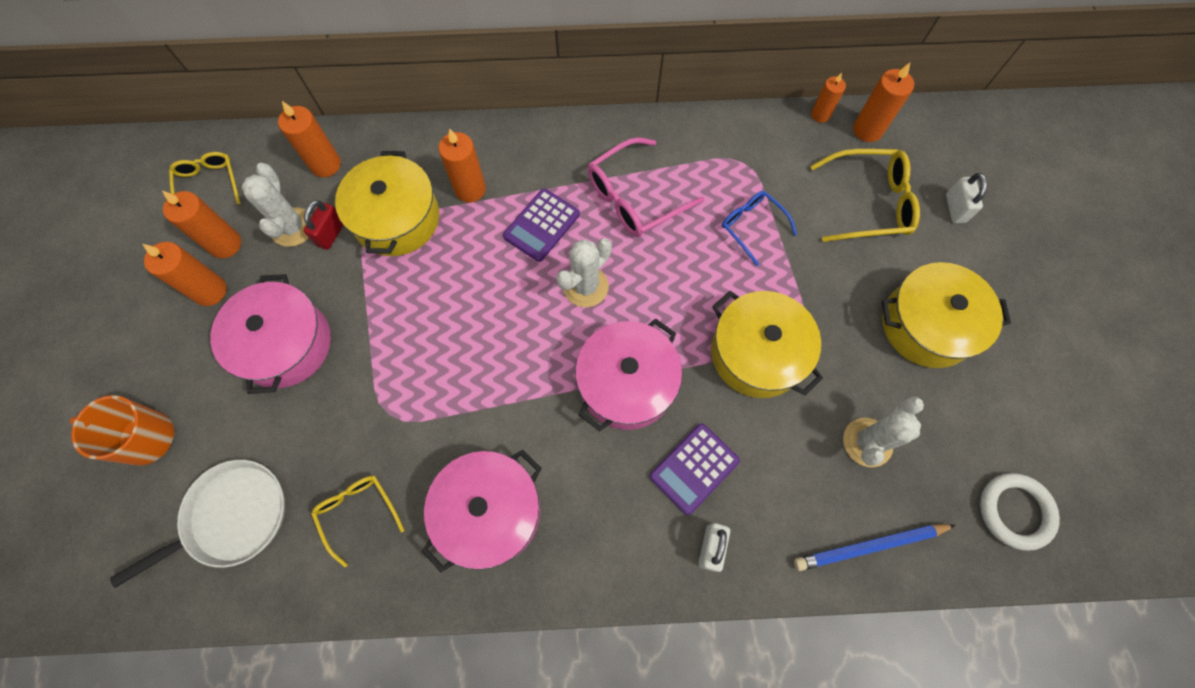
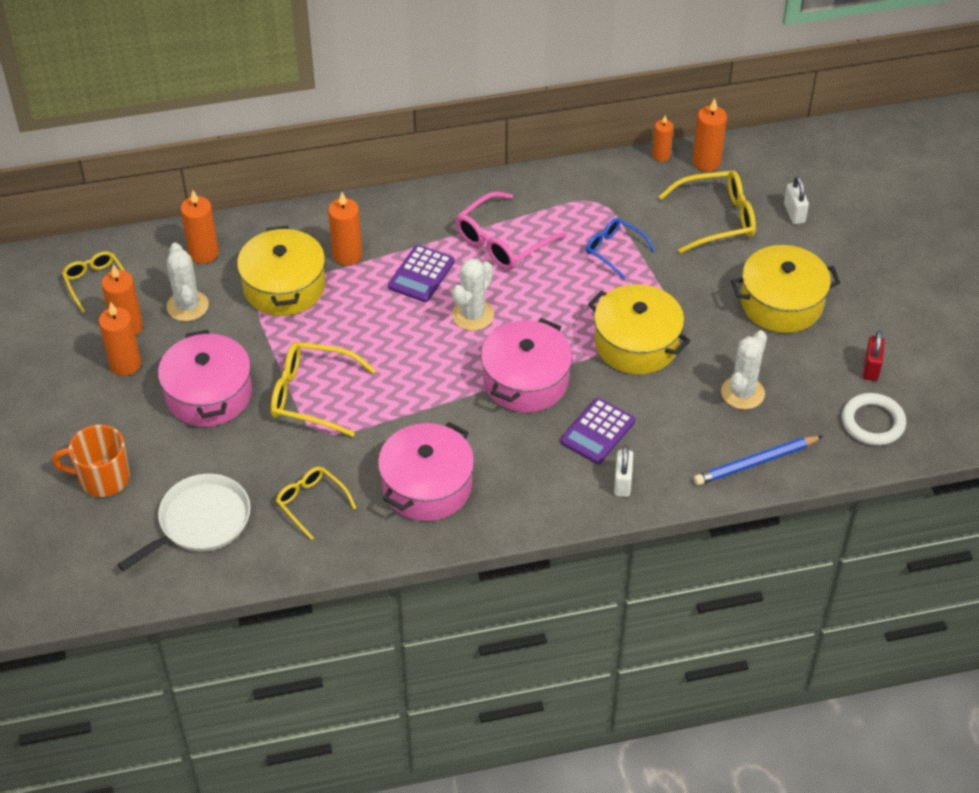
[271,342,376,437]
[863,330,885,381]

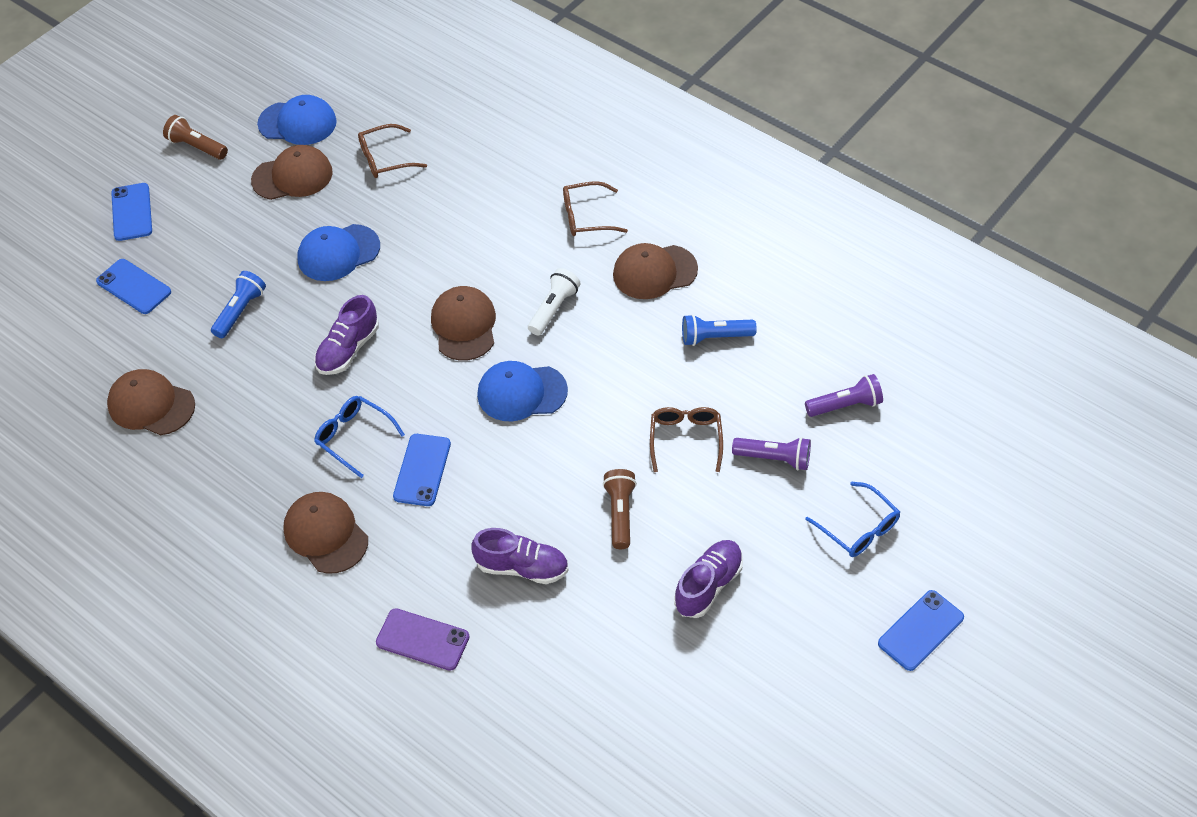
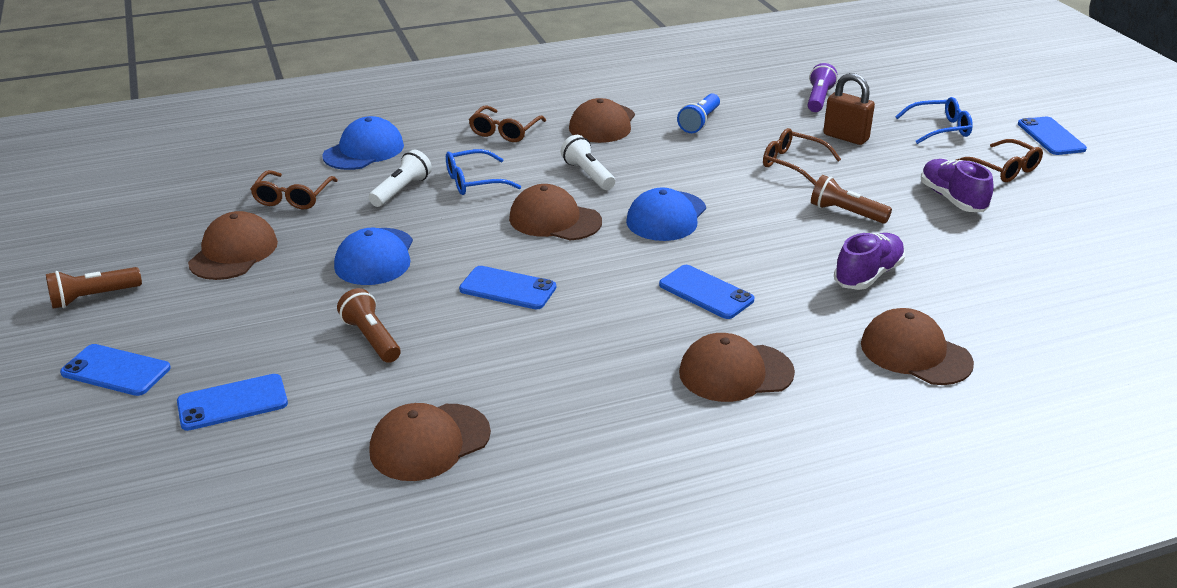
[369,150,432,207]
[956,139,1043,182]
[322,116,404,170]
[446,149,521,195]
[459,266,556,309]
[861,308,974,385]
[823,73,875,145]
[337,288,401,363]

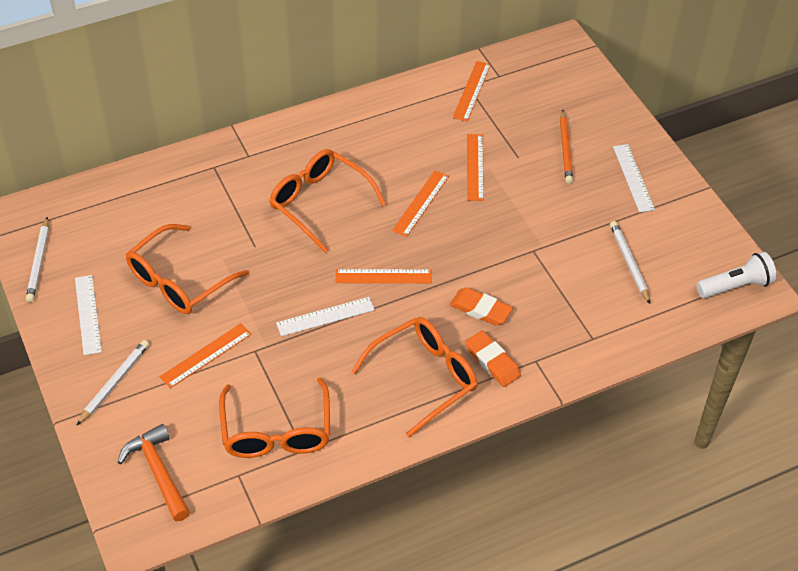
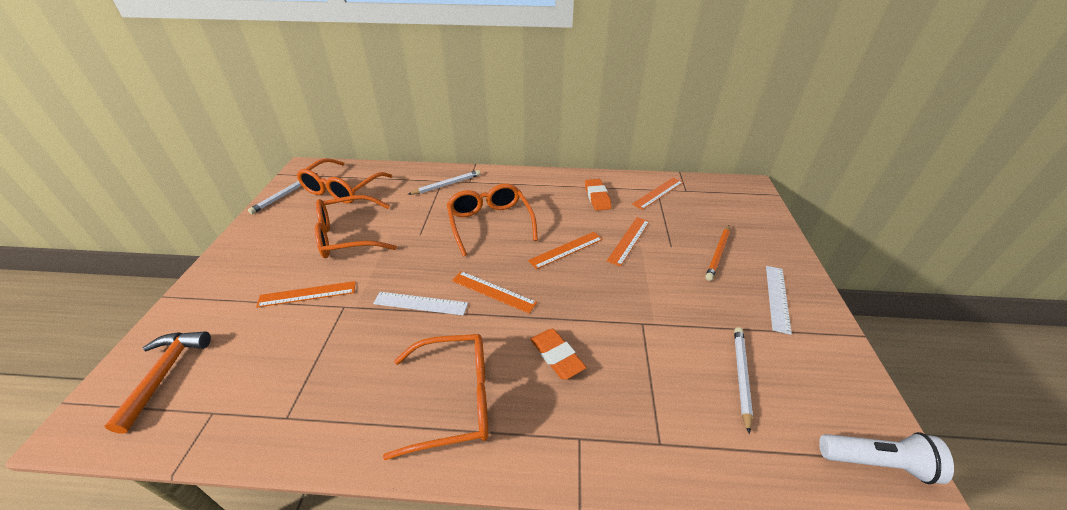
[75,275,102,355] (first image)
[407,170,481,195]
[297,158,392,204]
[585,179,611,211]

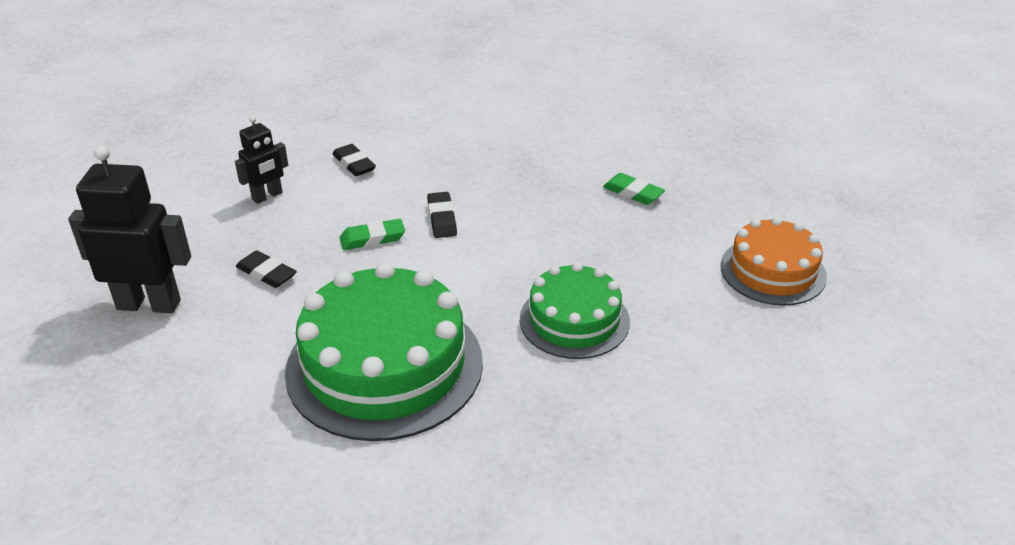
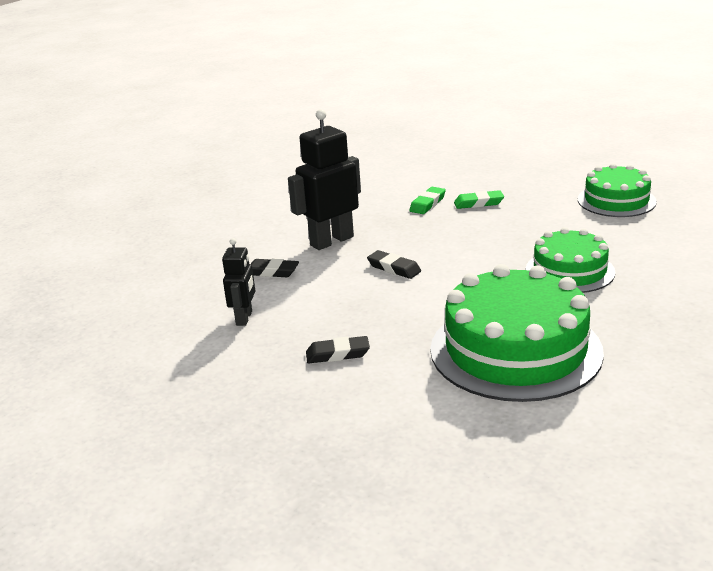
[288,109,361,250]
[409,187,446,214]
[578,163,657,217]

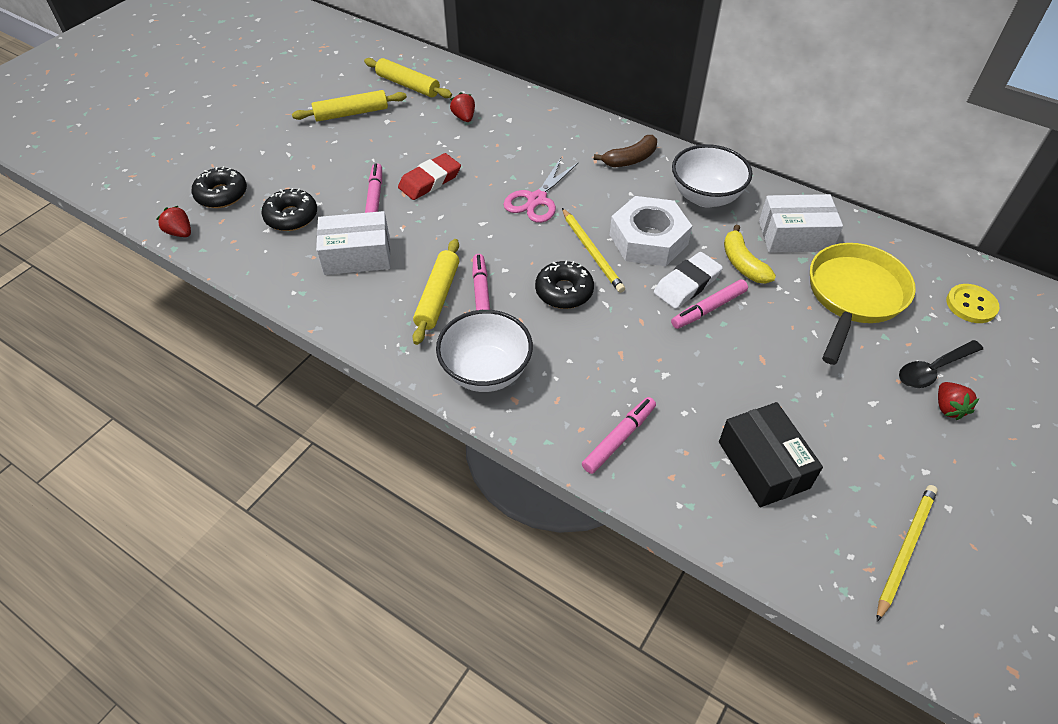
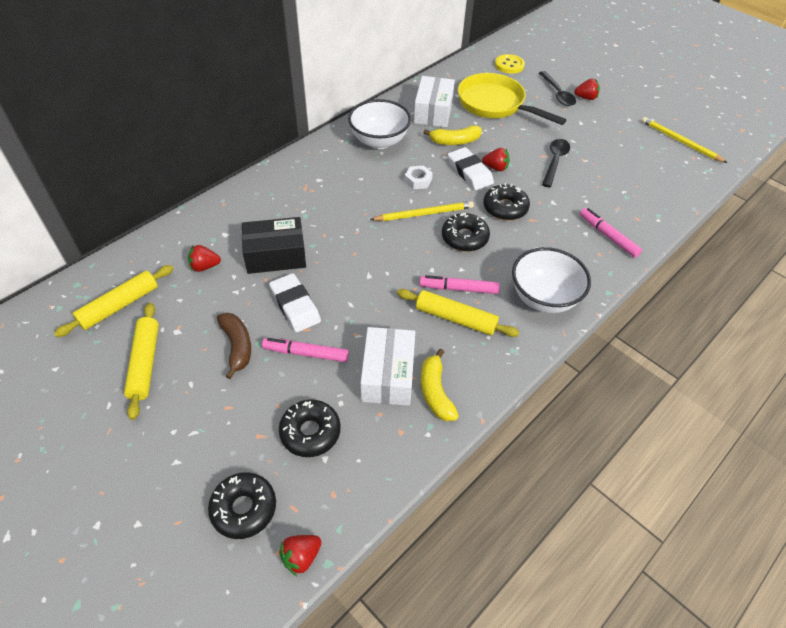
[503,158,579,223] (first image)
[421,349,459,421]
[483,183,530,220]
[542,139,570,187]
[217,313,251,379]
[242,217,306,274]
[482,148,510,171]
[269,273,321,332]
[405,166,433,189]

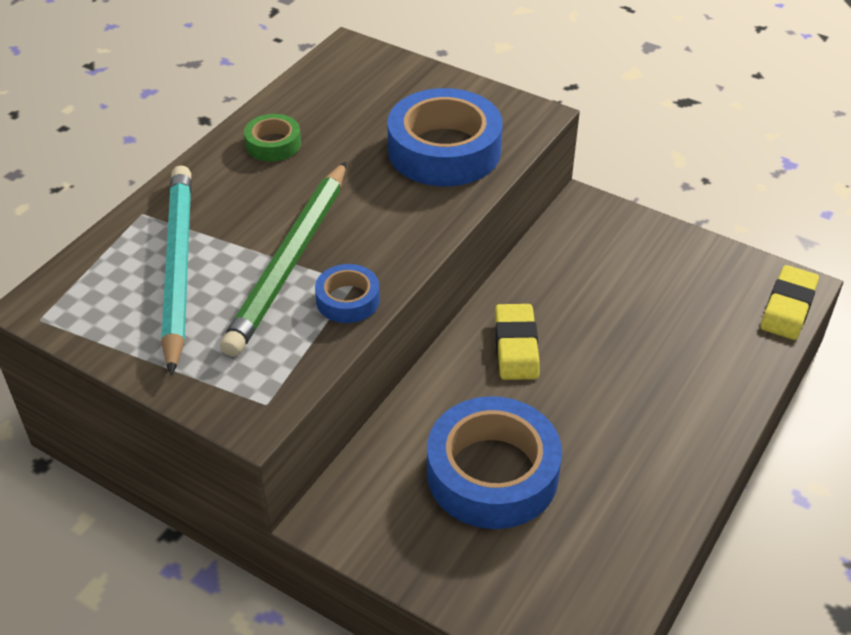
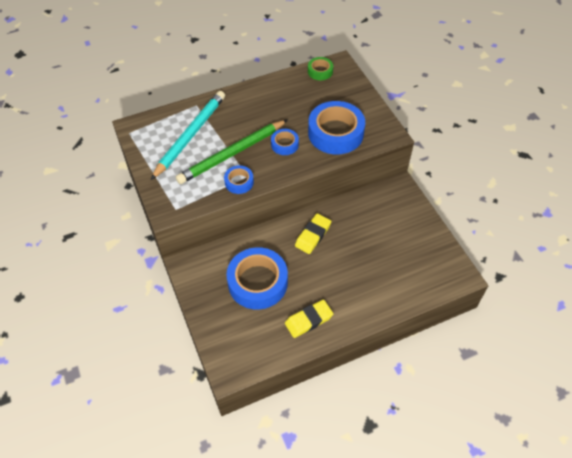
[271,129,299,155]
[308,57,333,80]
[285,300,333,338]

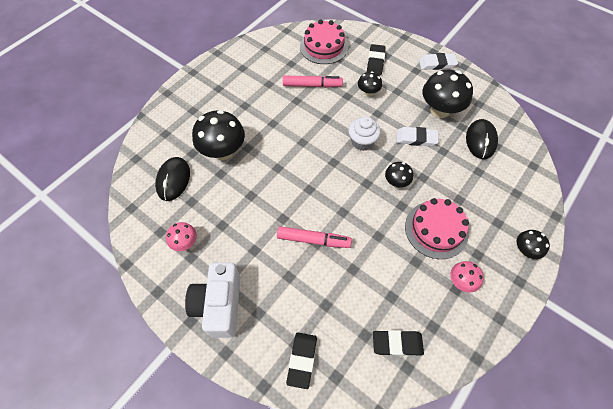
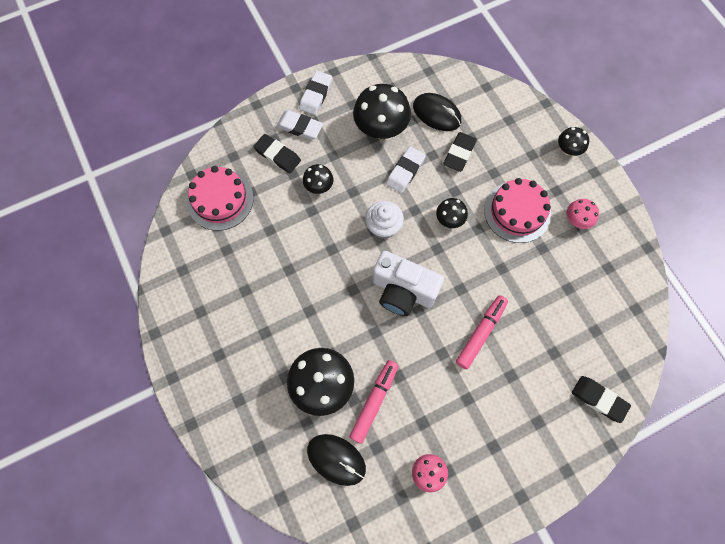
[276,110,323,140]
[372,251,444,316]
[349,360,398,444]
[443,132,477,172]

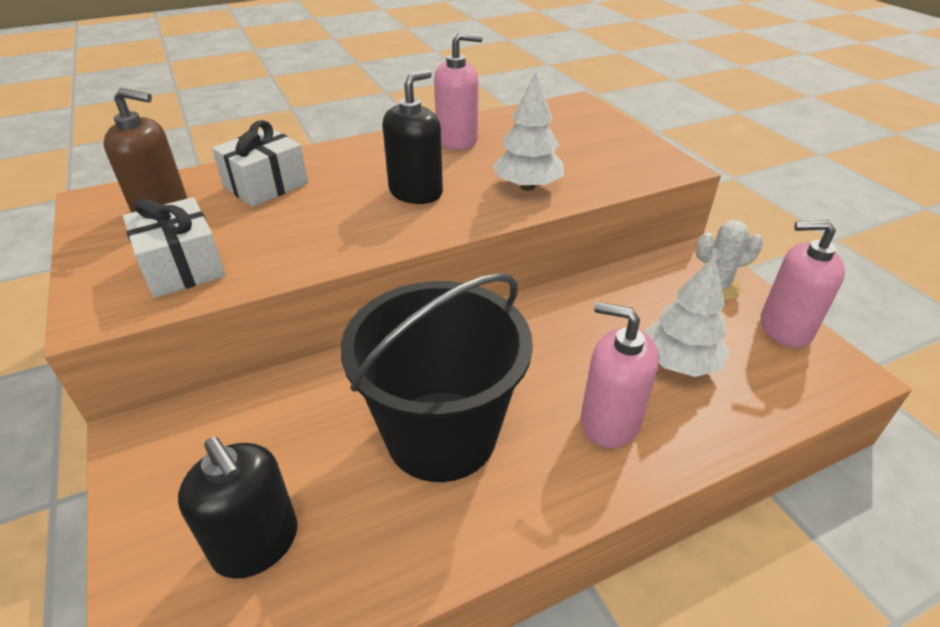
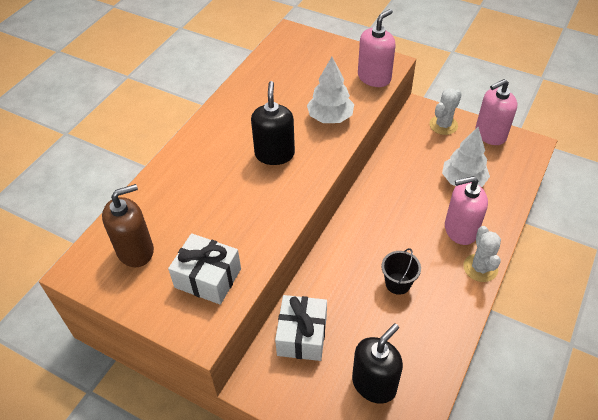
[463,226,501,282]
[275,295,327,361]
[358,9,396,87]
[352,323,403,404]
[381,248,421,295]

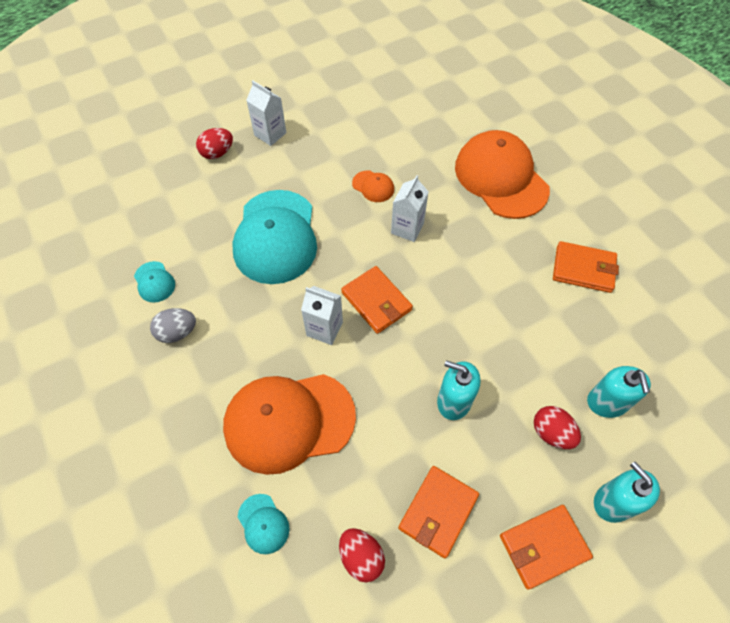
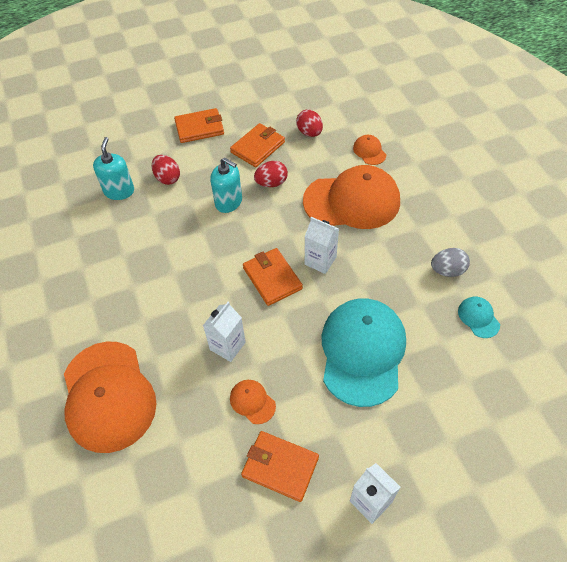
[594,462,660,523] (first image)
[254,161,288,187]
[241,431,319,502]
[353,135,386,165]

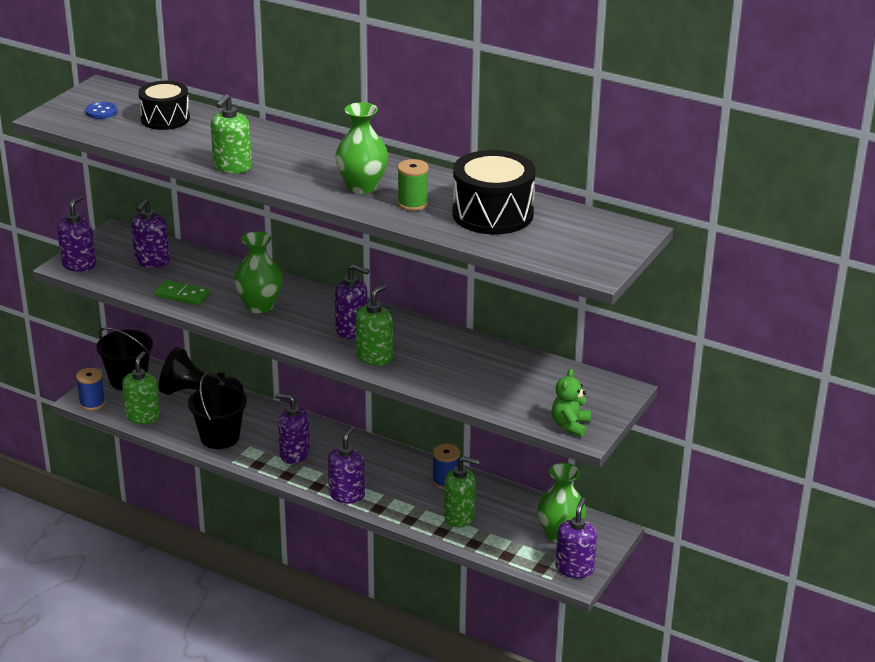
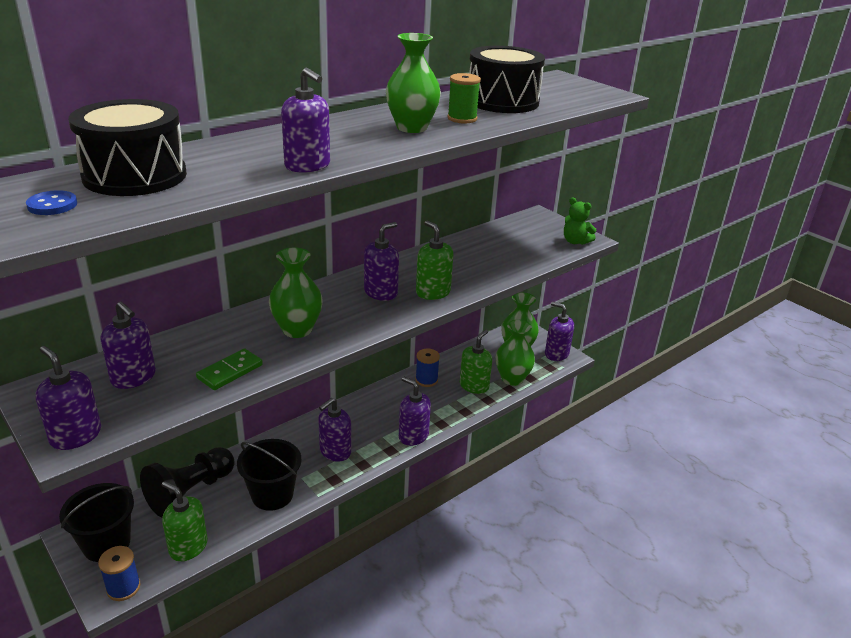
[496,320,535,386]
[281,67,330,173]
[68,99,187,196]

